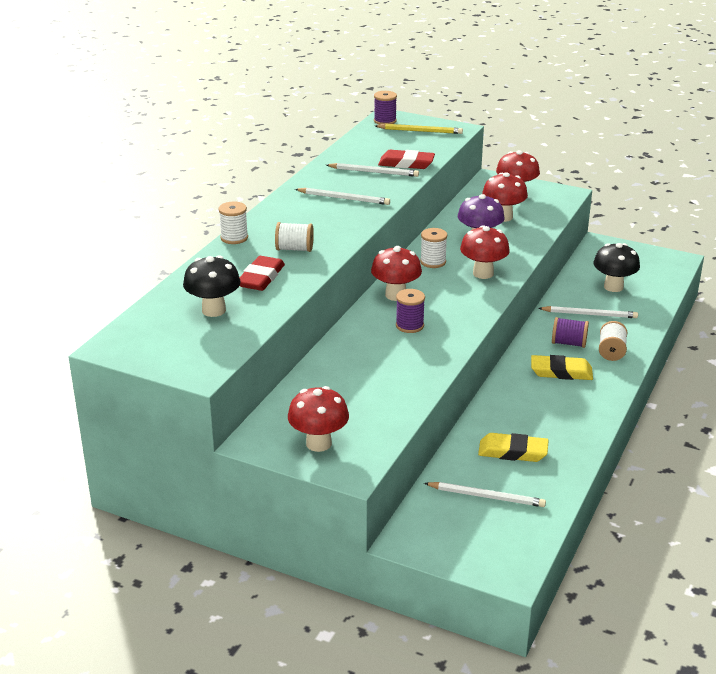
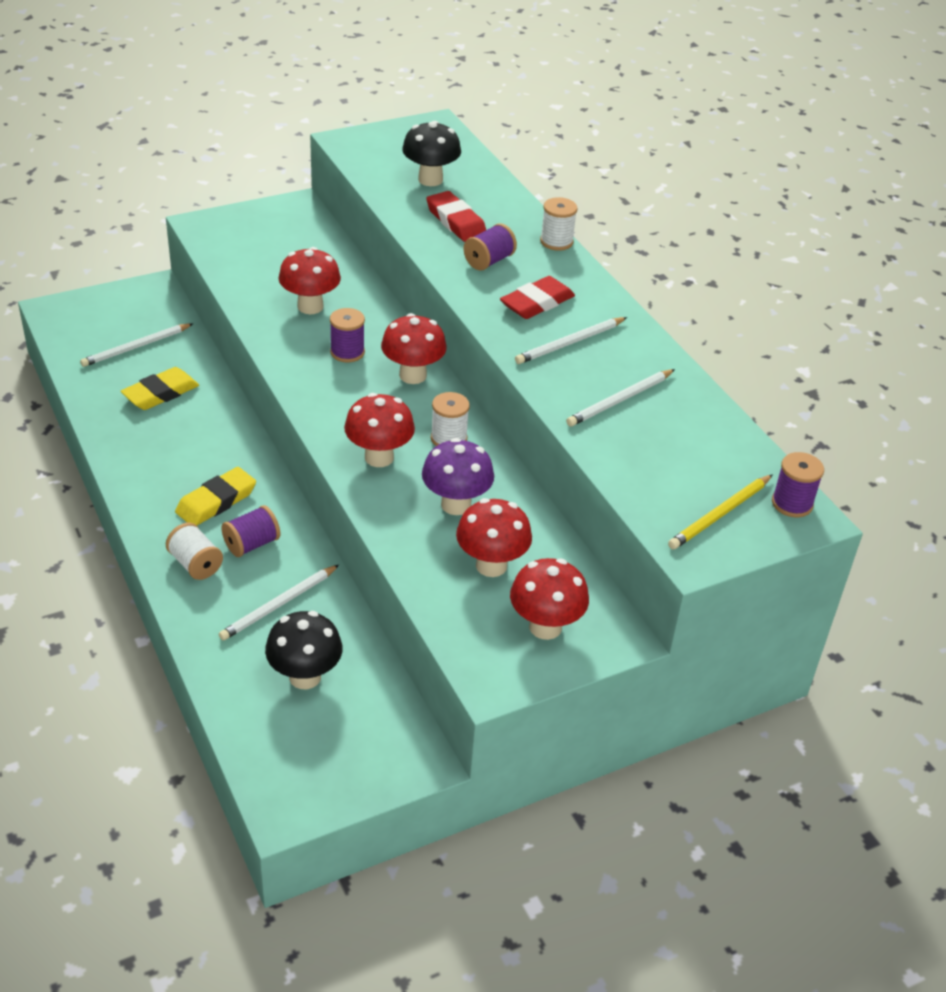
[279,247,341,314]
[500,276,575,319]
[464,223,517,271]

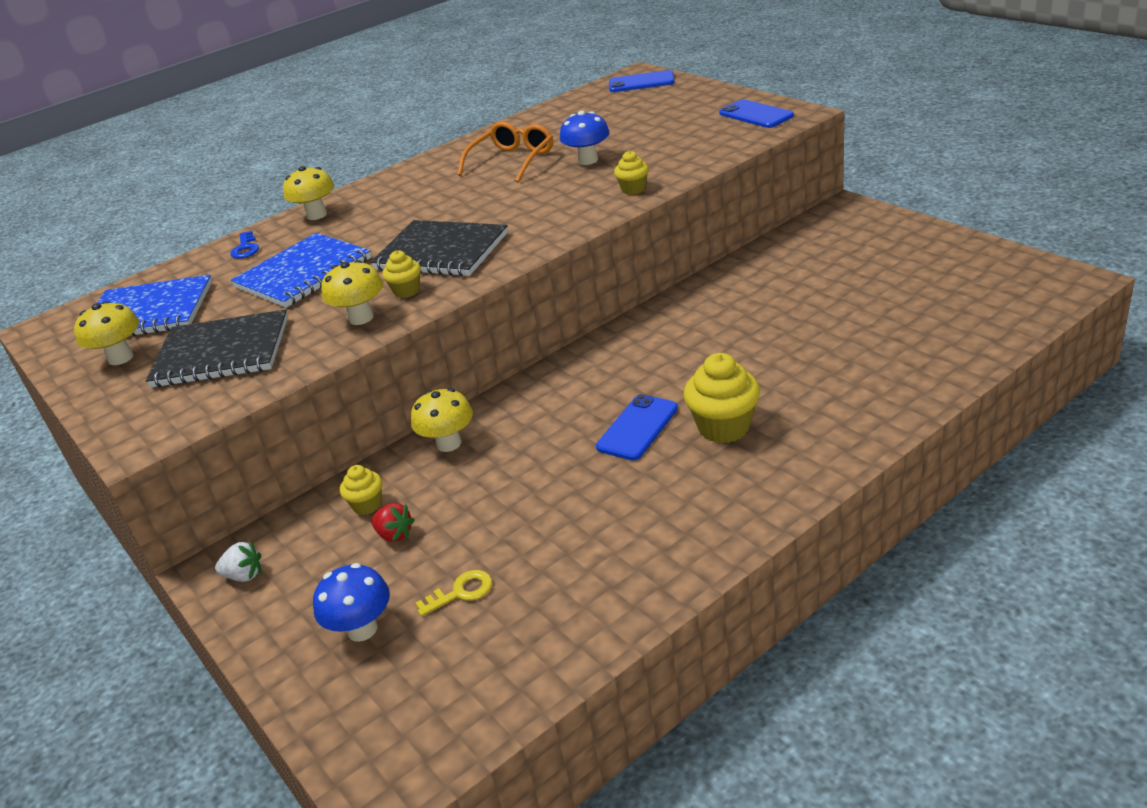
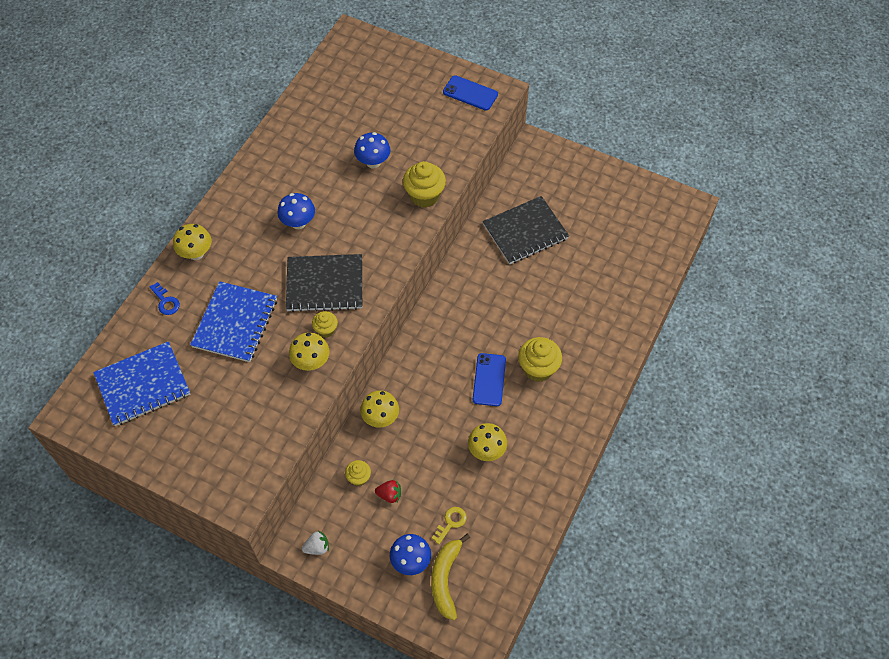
[457,122,553,183] (first image)
[609,70,675,92] (first image)
[277,193,315,229]
[431,534,470,620]
[468,423,507,461]
[483,196,569,264]
[403,161,446,208]

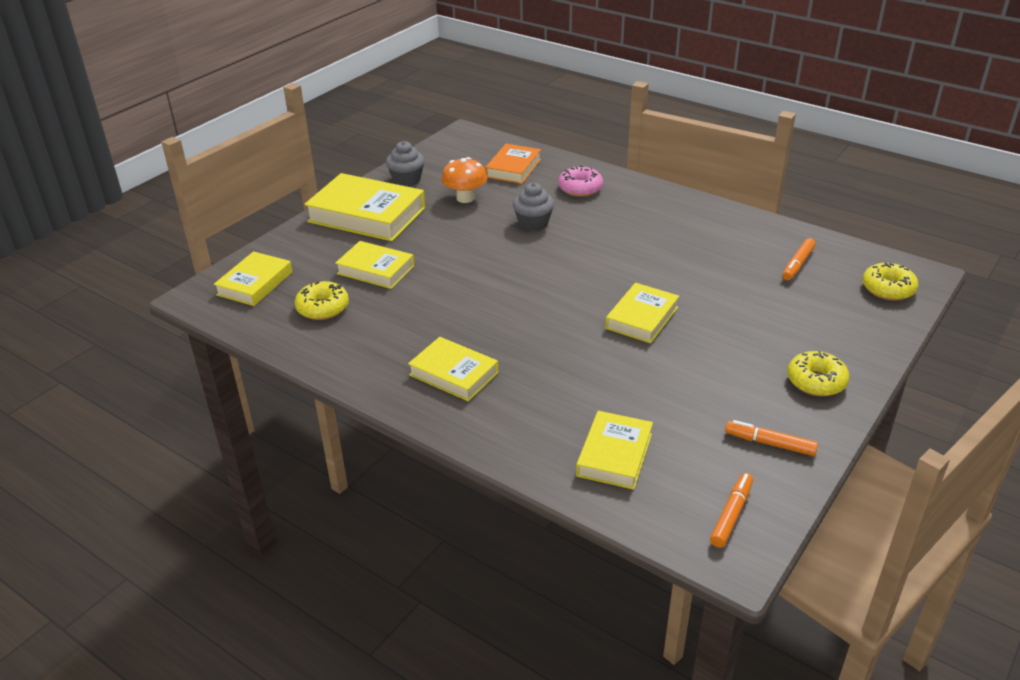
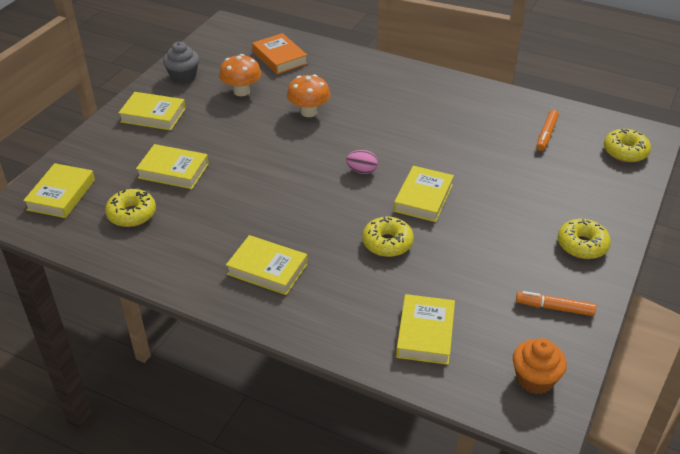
[558,166,603,197] (first image)
[346,150,378,174]
[362,217,414,257]
[287,74,330,117]
[513,338,567,394]
[252,33,308,74]
[118,92,186,130]

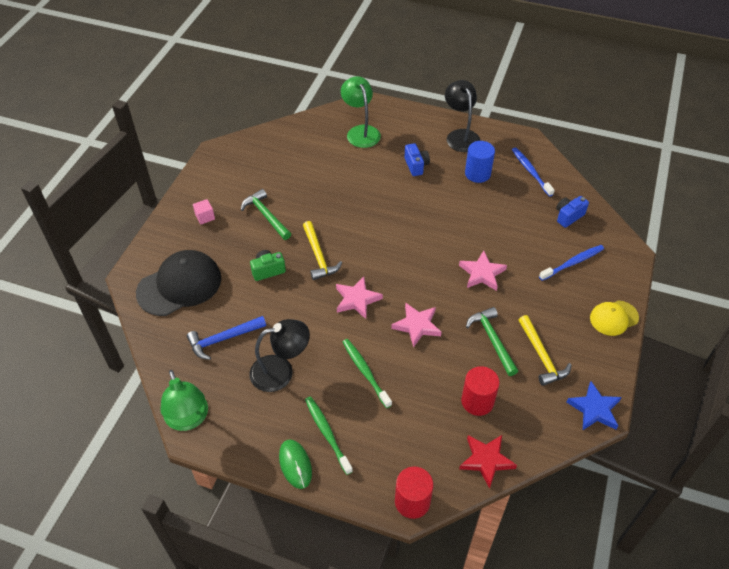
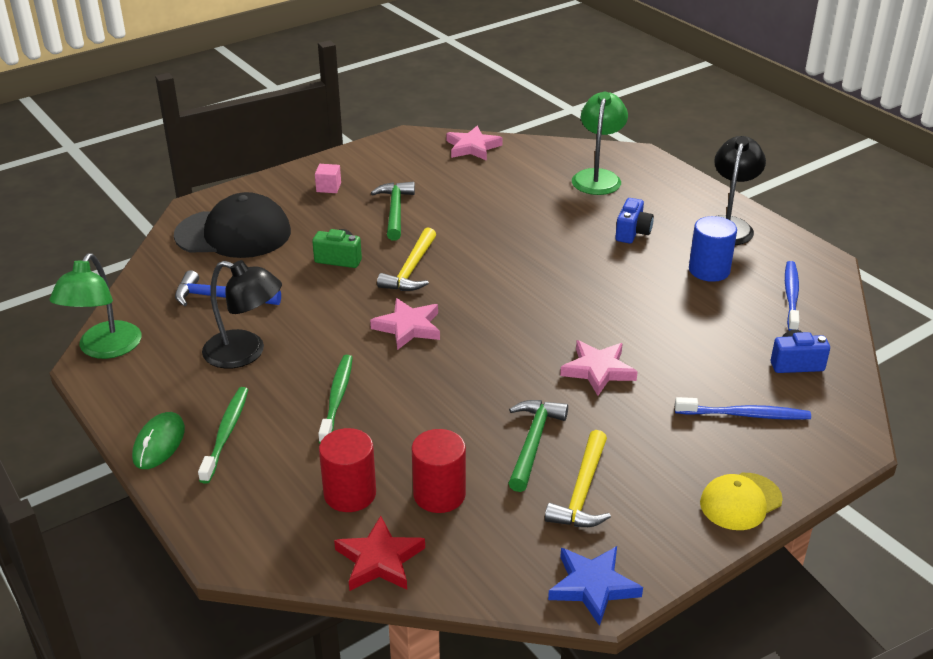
[446,126,503,161]
[319,428,376,512]
[700,473,783,530]

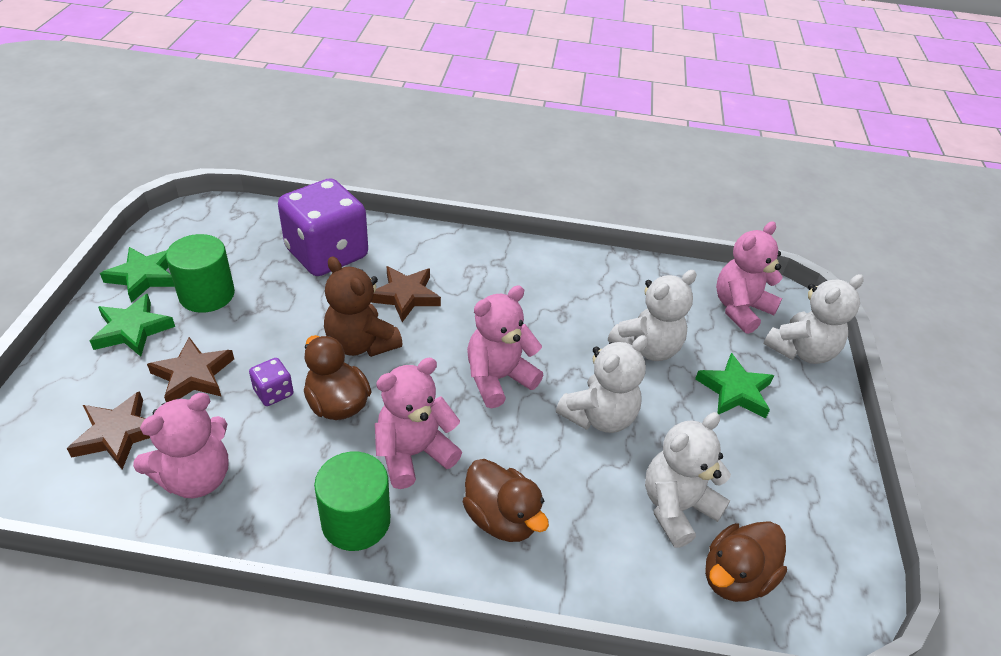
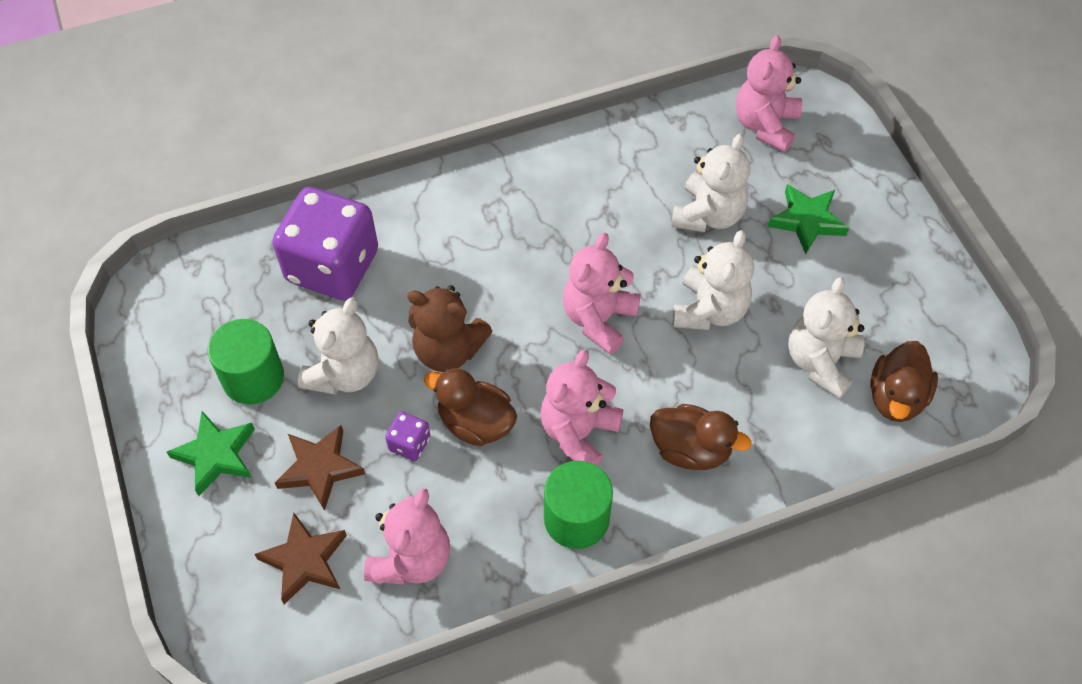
[100,247,175,303] (first image)
[371,266,441,322] (first image)
[298,297,378,395]

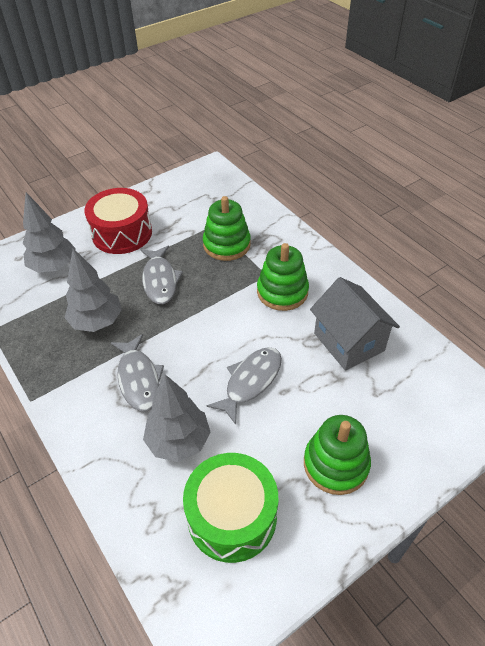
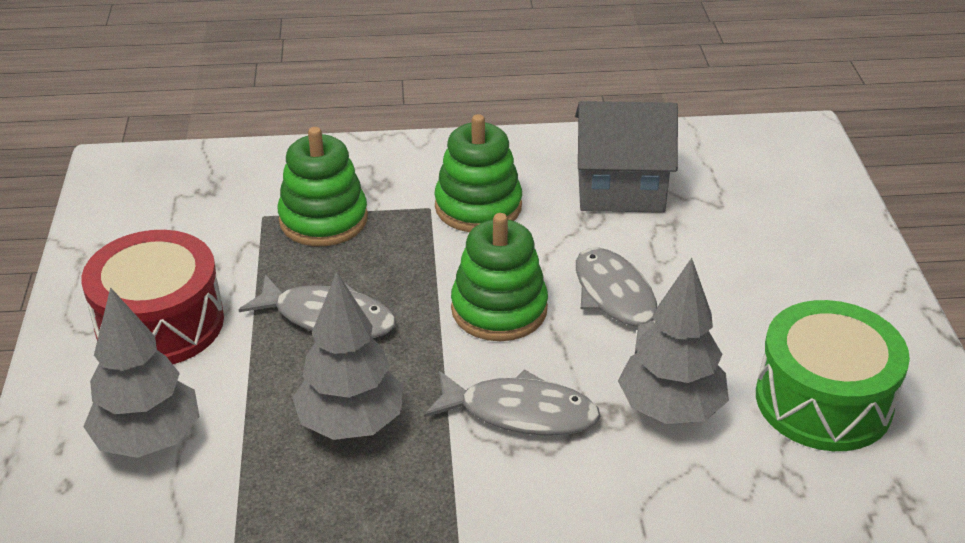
[451,213,548,341]

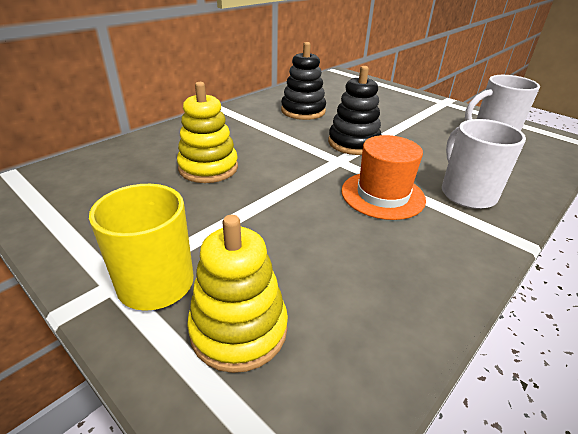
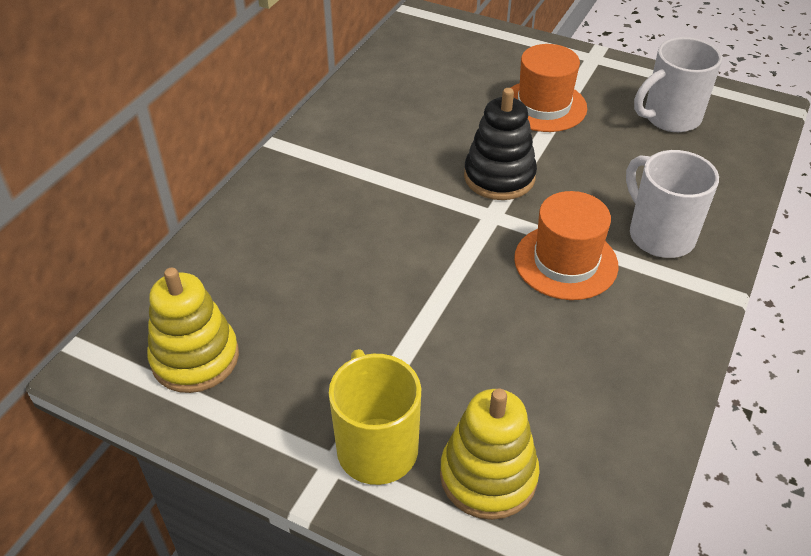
[281,42,326,120] (first image)
[511,44,587,132]
[147,267,239,393]

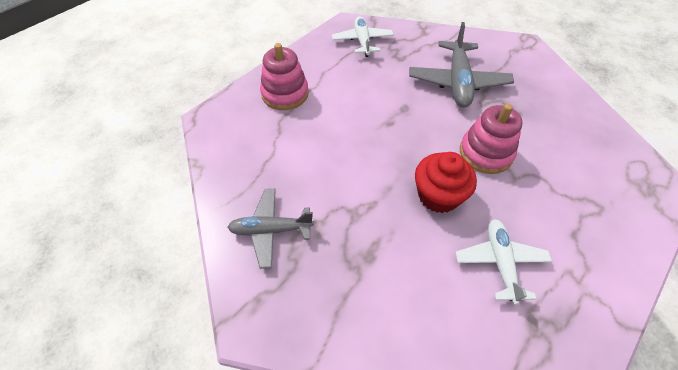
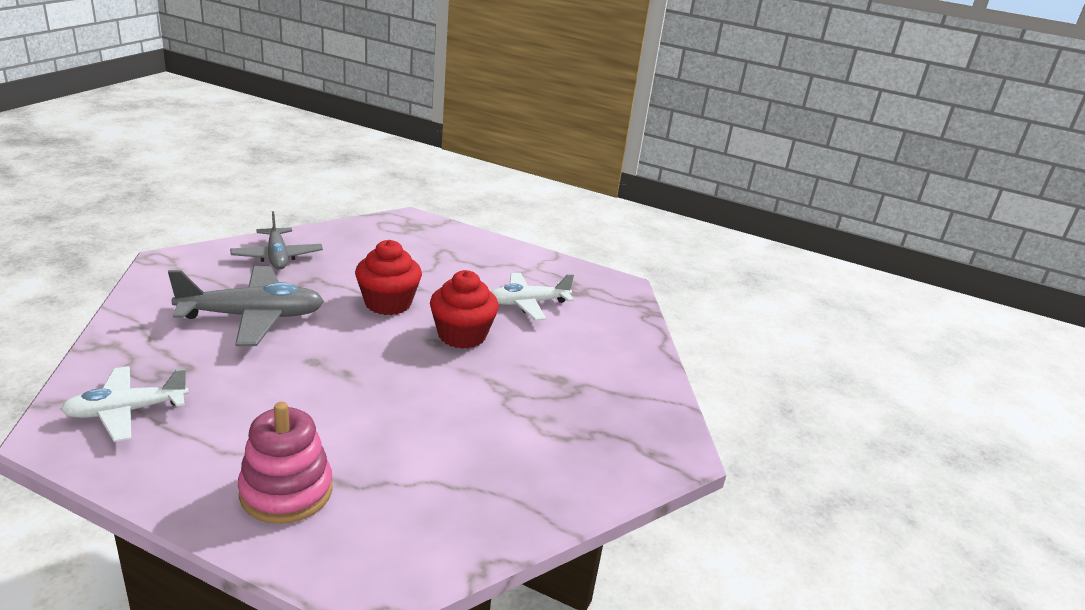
[230,211,323,270]
[355,240,422,315]

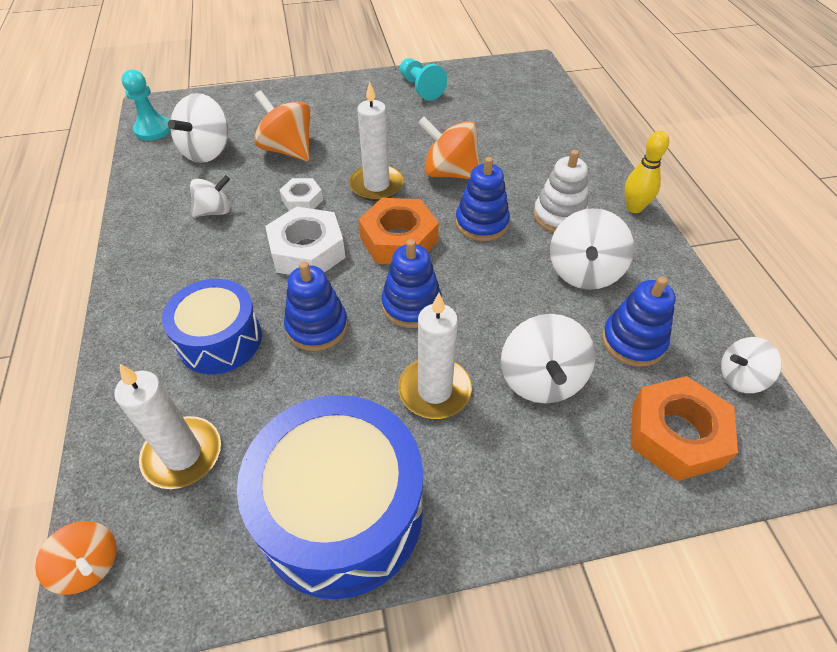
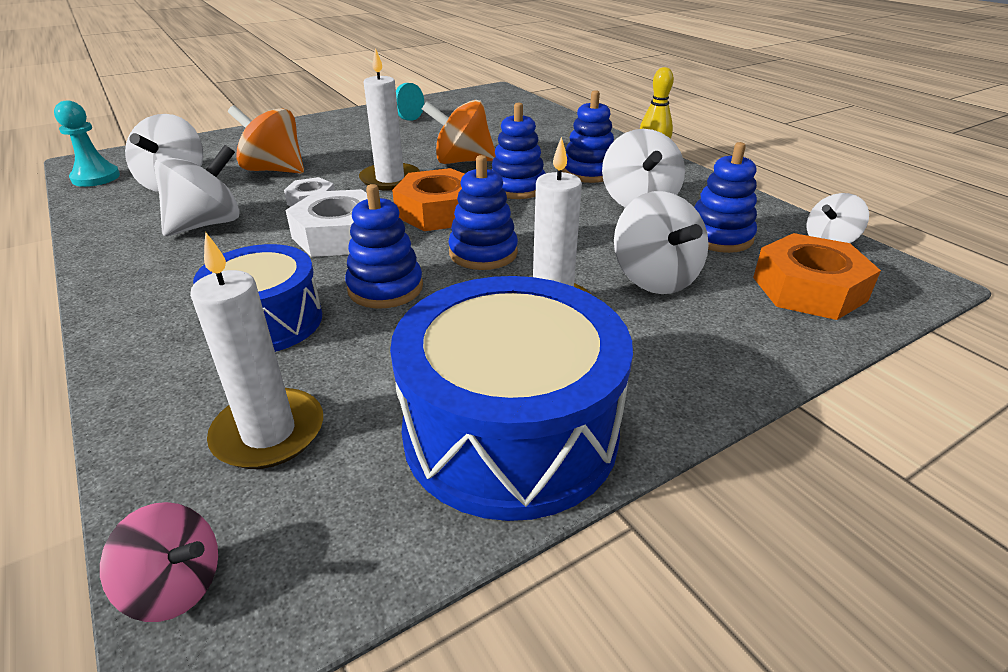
[100,502,218,622]
[562,90,614,183]
[154,145,240,236]

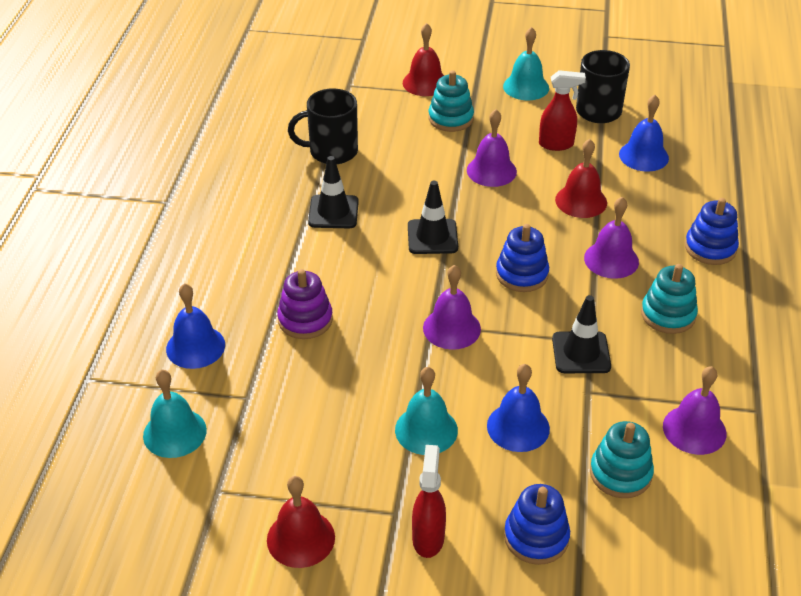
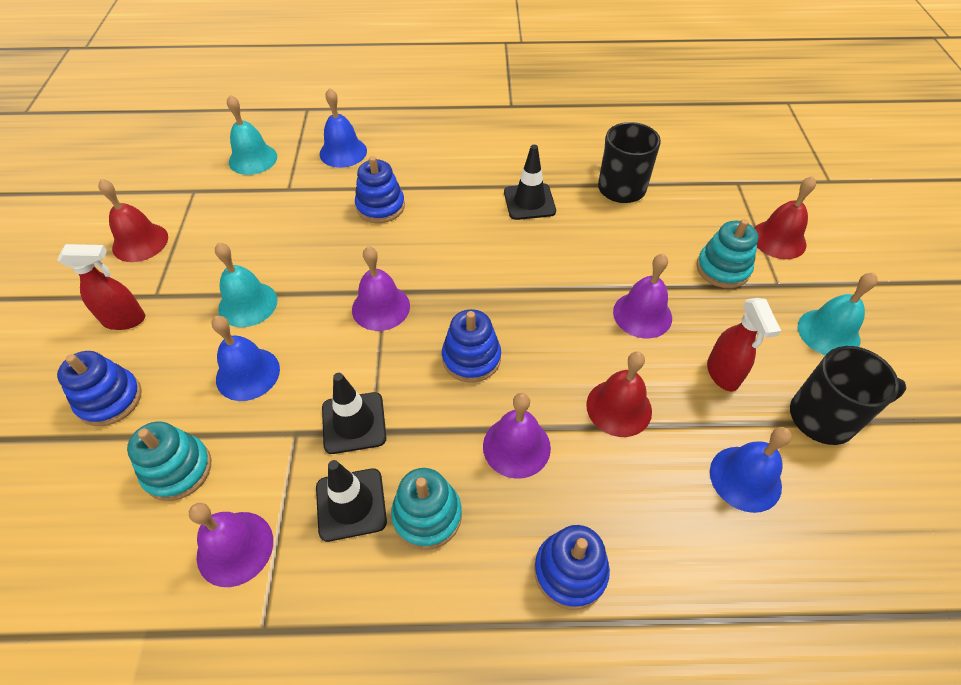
[316,460,387,542]
[355,156,405,223]

